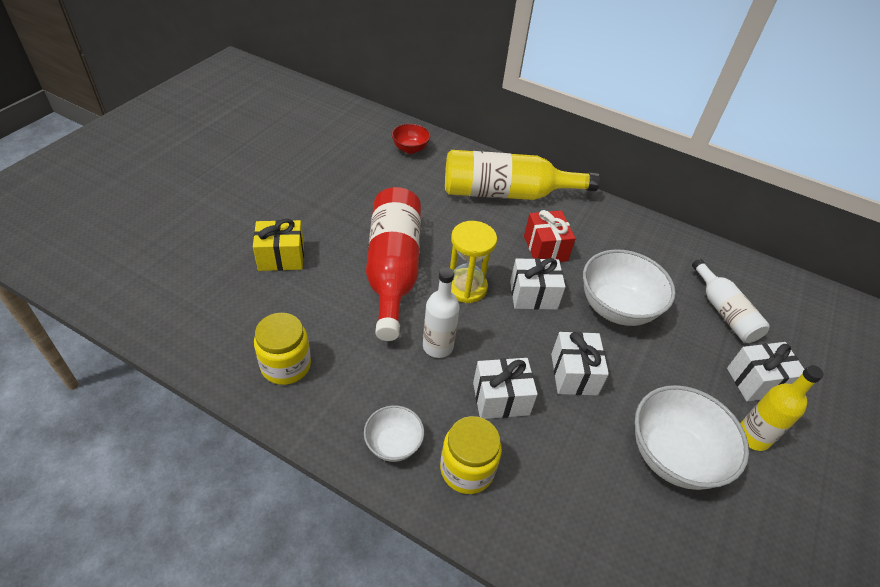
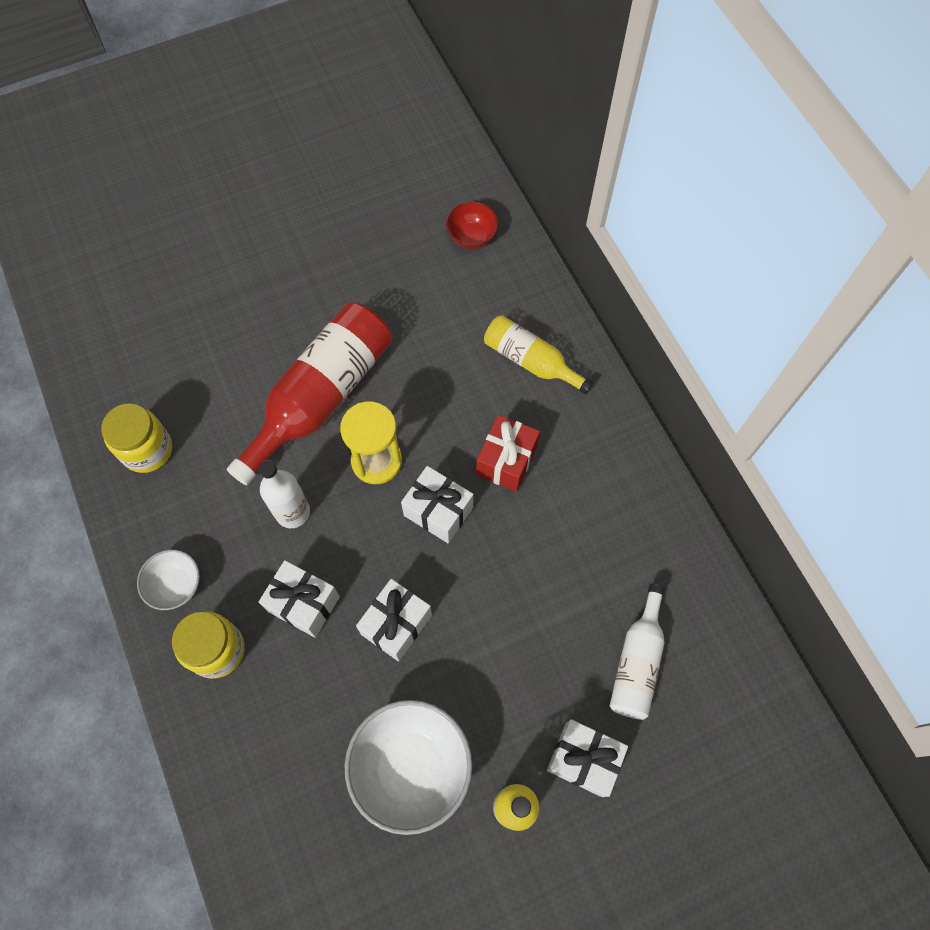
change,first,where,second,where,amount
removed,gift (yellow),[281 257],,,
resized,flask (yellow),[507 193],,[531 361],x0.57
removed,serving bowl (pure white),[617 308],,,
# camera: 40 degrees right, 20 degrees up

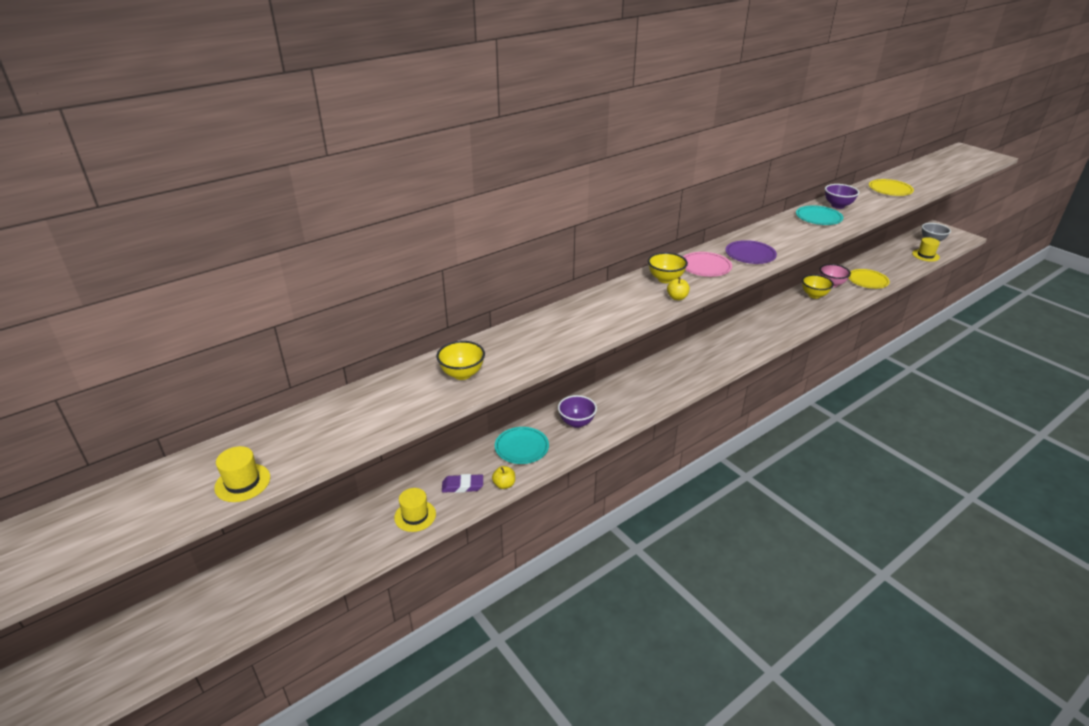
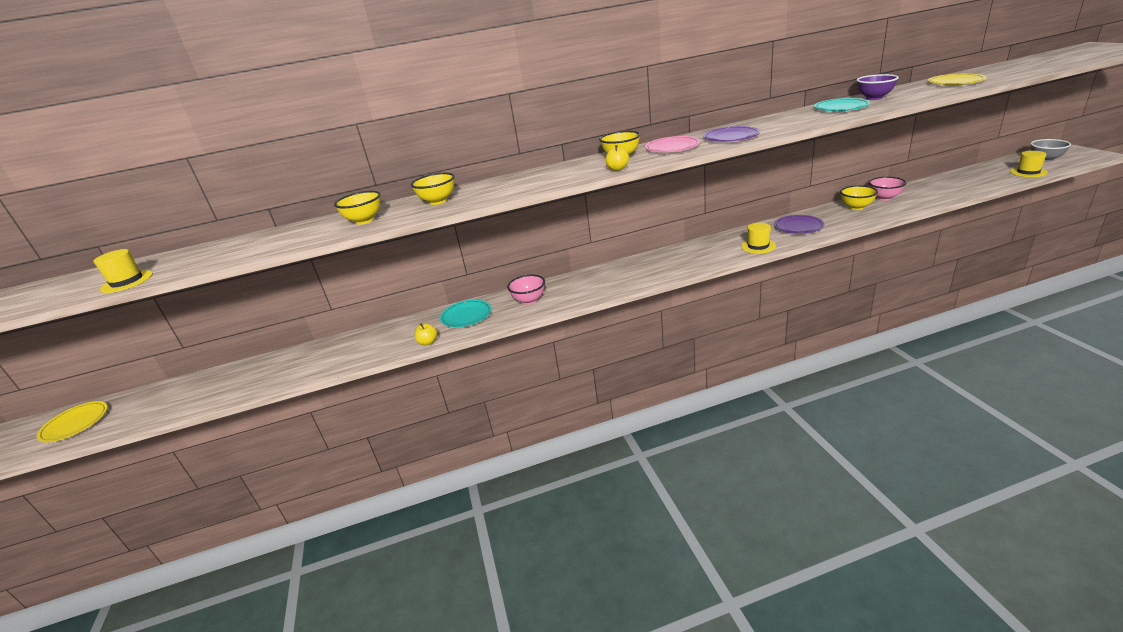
change,first,where,second,where,amount
moved,hat (yellow),[415 516],,[758 246],
removed,gum eraser (royal purple),[462 486],,,
recoloured,serving bowl (royal purple),[576 422],serving bowl (rosy),[529 300],
moved,dinner plate (yellow),[867 280],,[75 423],
added,,,serving bowl (yellow),[438 201],
added,,,dinner plate (royal purple),[798 227],
# camera: 25 degrees right, 5 degrees down

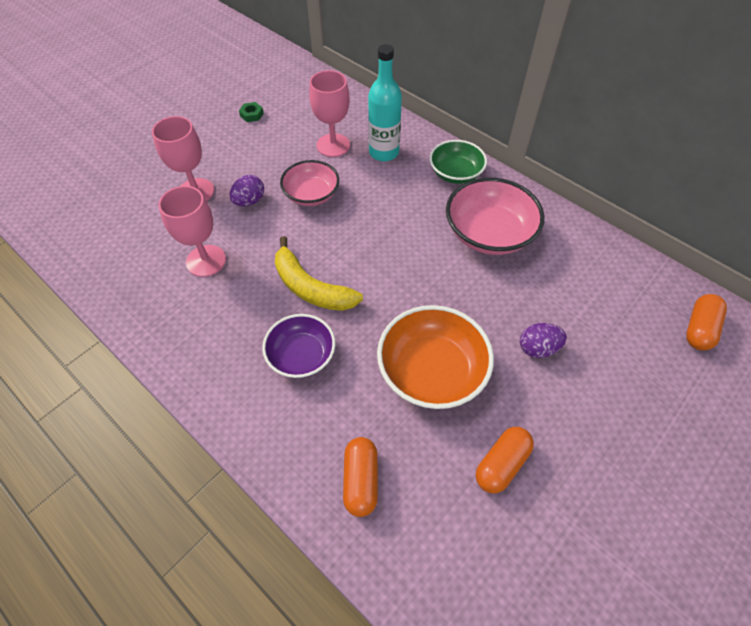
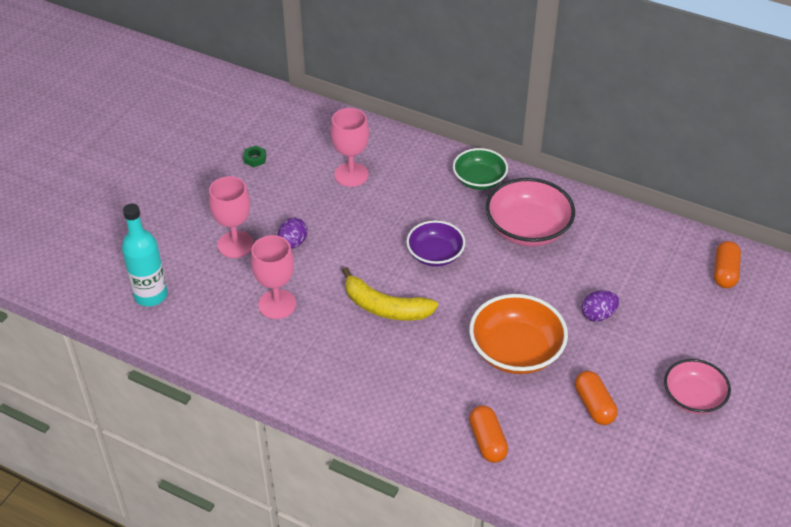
change,first,where,second,where,amount
moved,serving bowl (royal purple),[301 355],,[435 254],
moved,serving bowl (rosy),[311 194],,[693 397],
moved,flask (teal),[384 152],,[151 295],
turned,pill shape (orange-coloured),[501 464],,[594 405],45 degrees counterclockwise
# camera: 15 degrees left, 10 degrees down

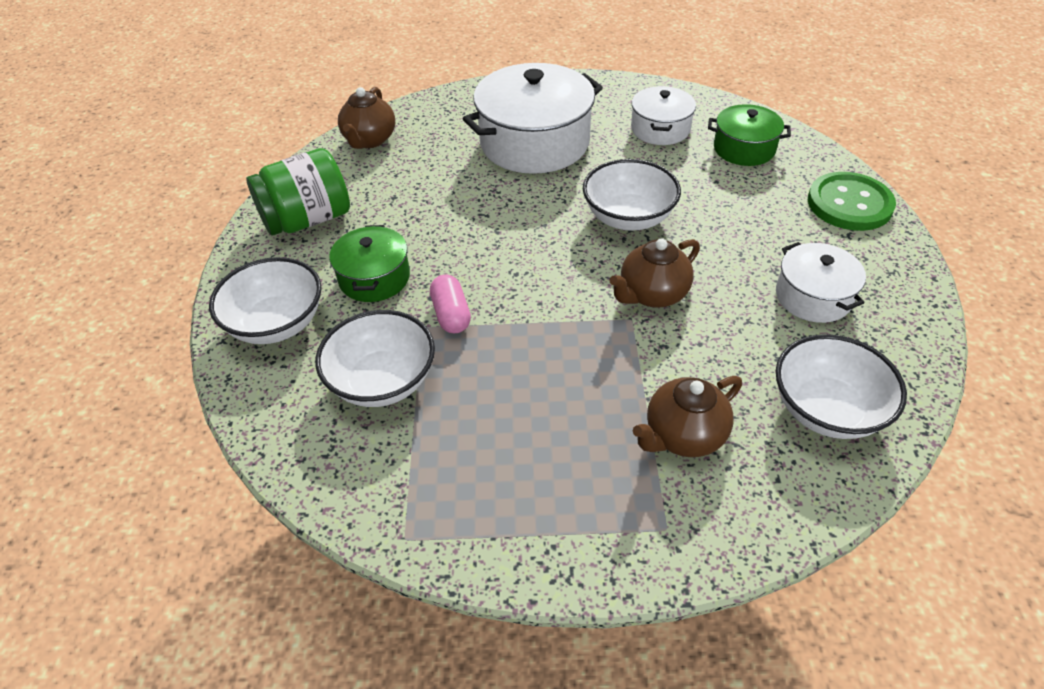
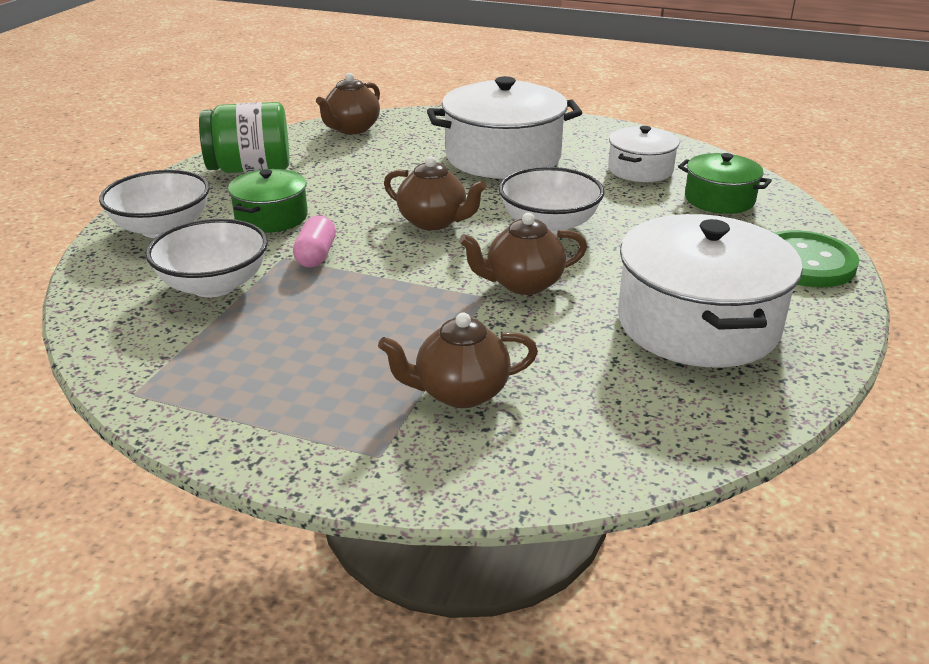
change,first,where,second,where,amount
resized,pot (pure white),[813 296],,[697 323],x1.83
removed,serving bowl (pure white),[827 409],,,
added,,,tea pot (dark brown),[433 222],
# camera: 20 degrees right, 15 degrees down

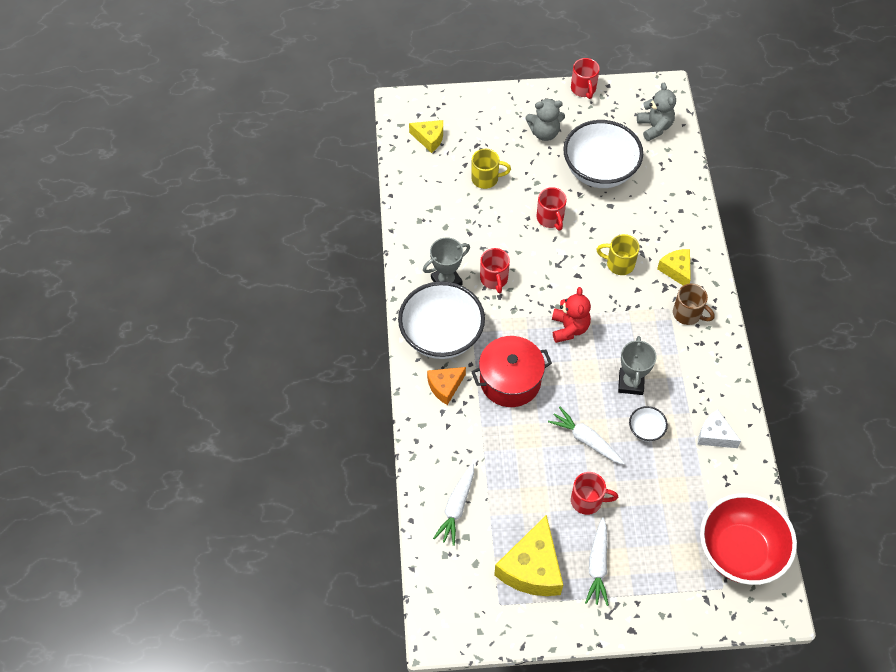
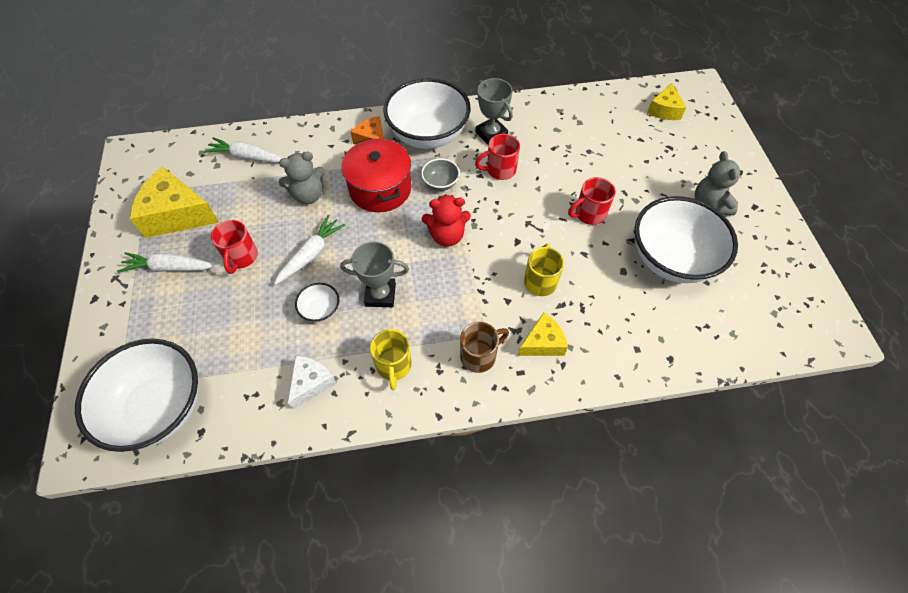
change,first,where,second,where,amount
moved,mug (yellow),[486 179],,[393 366],
removed,mug (crimson),[583 89],,,
moved,stuffed bear (ash-grey),[654 127],,[308 195],
turned,mug (dark brown),[688 314],,[479 355],150 degrees counterclockwise
recoloured,serving bowl (crimson),[739 551],serving bowl (pure white),[159 408],
added,,,serving bowl (ash-grey),[440 183],
# camera: 85 degrees right, 0 degrees up

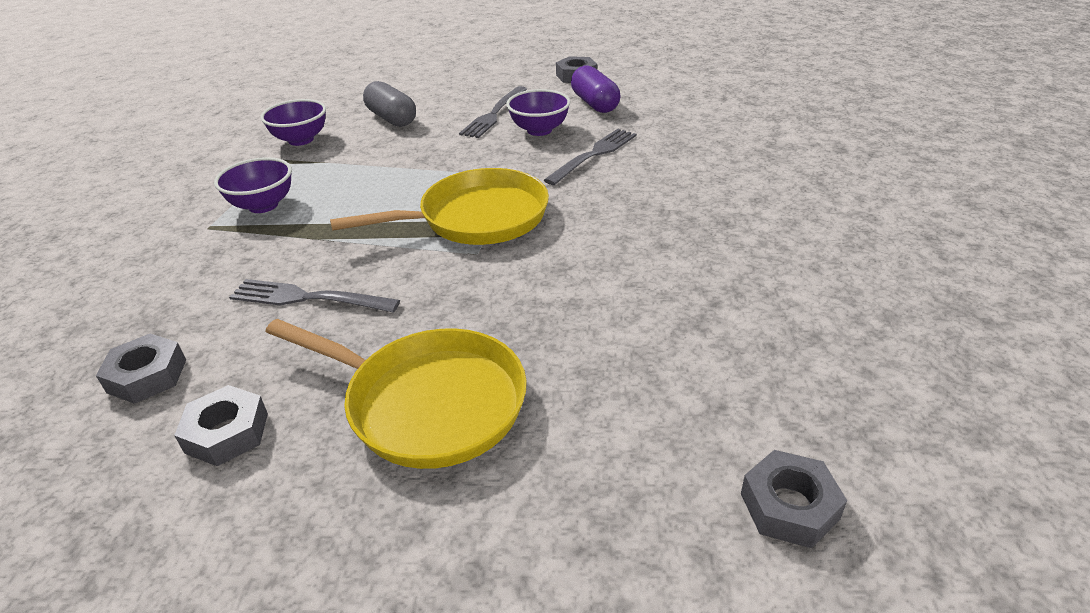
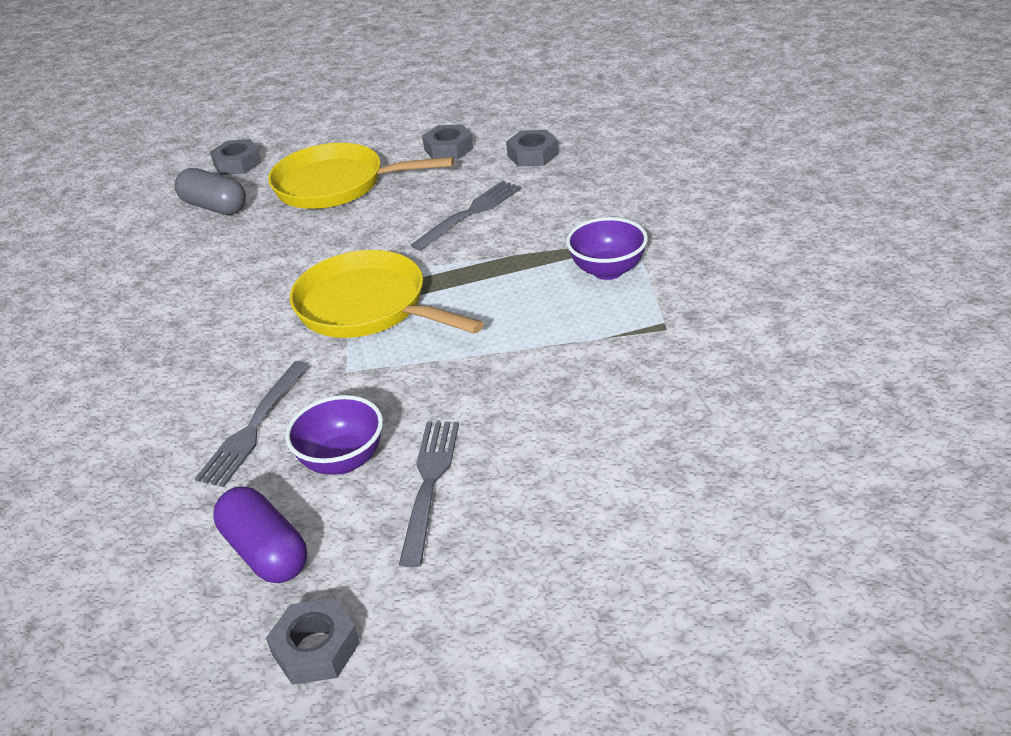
change,first,where,second,where,amount
turned,fork (ash-grey),[308 298],,[470 213],45 degrees counterclockwise
removed,serving bowl (royal purple),[301 140],,,
turned,frying pan (yellow),[475 218],,[368 307],75 degrees clockwise
moved,pill shape (ash-grey),[391 118],,[214 207],
moved,hex nut (ash-grey),[789 506],,[237 163],
# camera: 165 degrees right, 0 degrees up

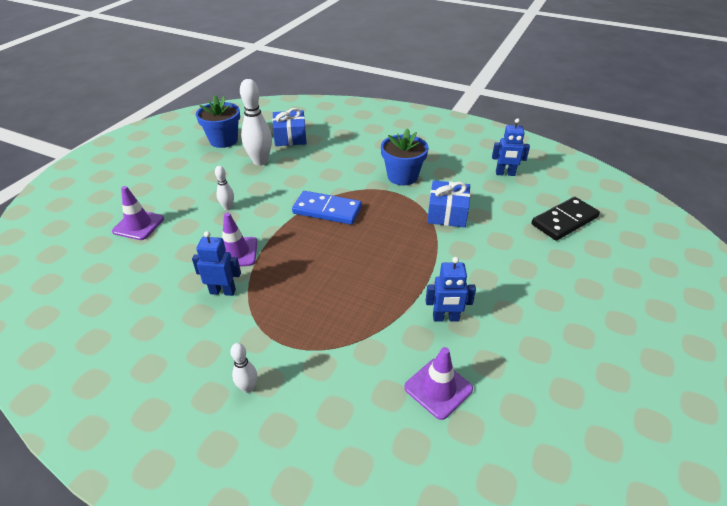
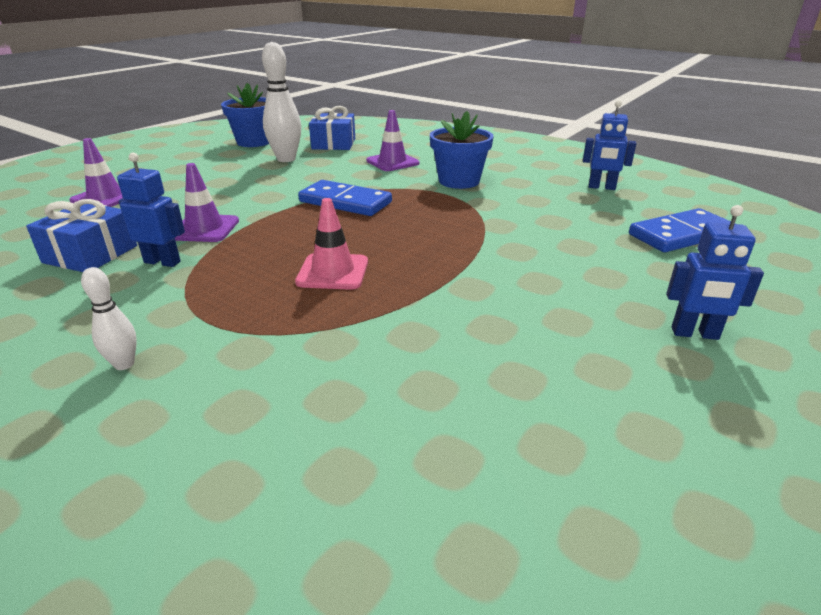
change,first,where,second,where,amount
removed,bowling pin (pure white),[228 207],,,
moved,road cone (royal purple),[438 388],,[392 162],
moved,robot figure (blue),[446 318],,[695 334],
moved,gift (blue),[447 213],,[90 254],
recoloured,domino tile (black),[564 221],domino tile (blue),[680 235],
added,,,road cone (rosy),[333 272],
# camera: 10 degrees right, 10 degrees down

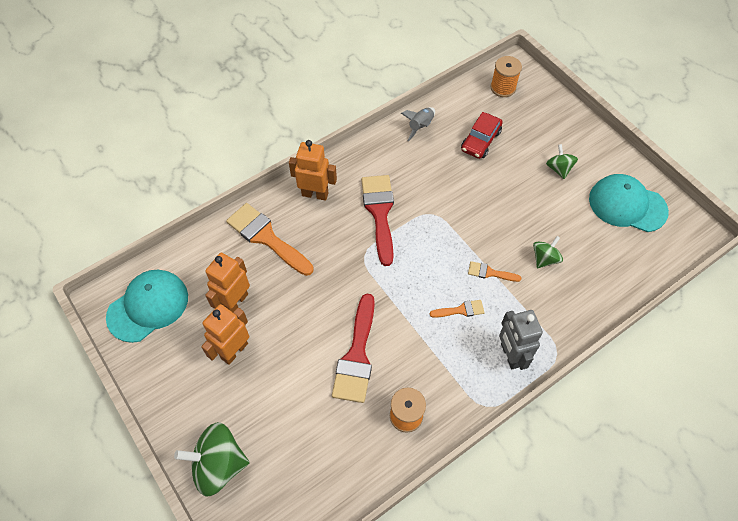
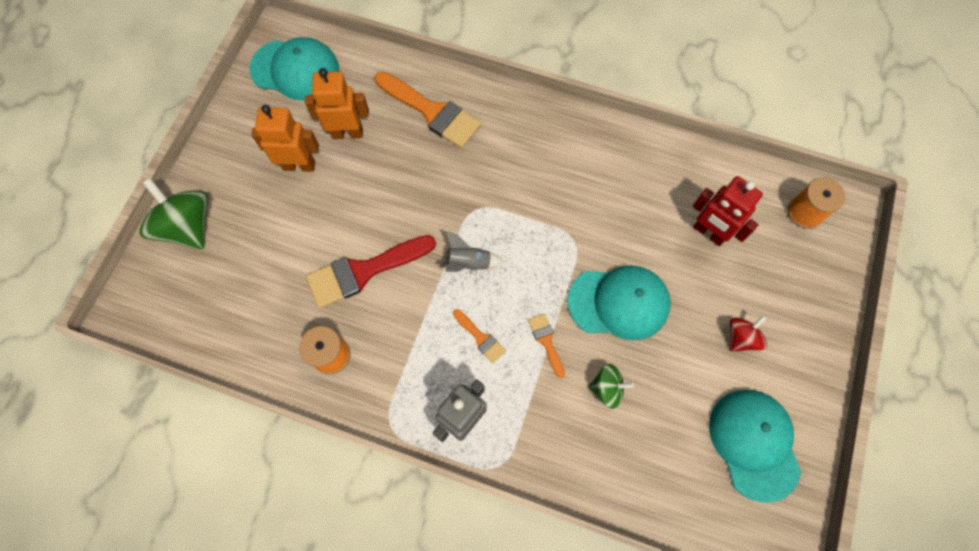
change,first,where,second,where,amount
turned,paintbrush (orange-coloured),[266 237],,[432 112],120 degrees clockwise
removed,robot figure (orange-coloured),[315 194],,,
removed,paintbrush (crimson),[379 213],,,
moved,spaceship (ash-grey),[420 126],,[468 263],
replaced,automobile (crimson),[480 141],robot figure (crimson),[709 233],
recoloured,toy top (emerald),[558 169],toy top (crimson),[741 337],
added,,,cap (teal),[619 302],
# camera: 55 degrees right, 10 degrees up

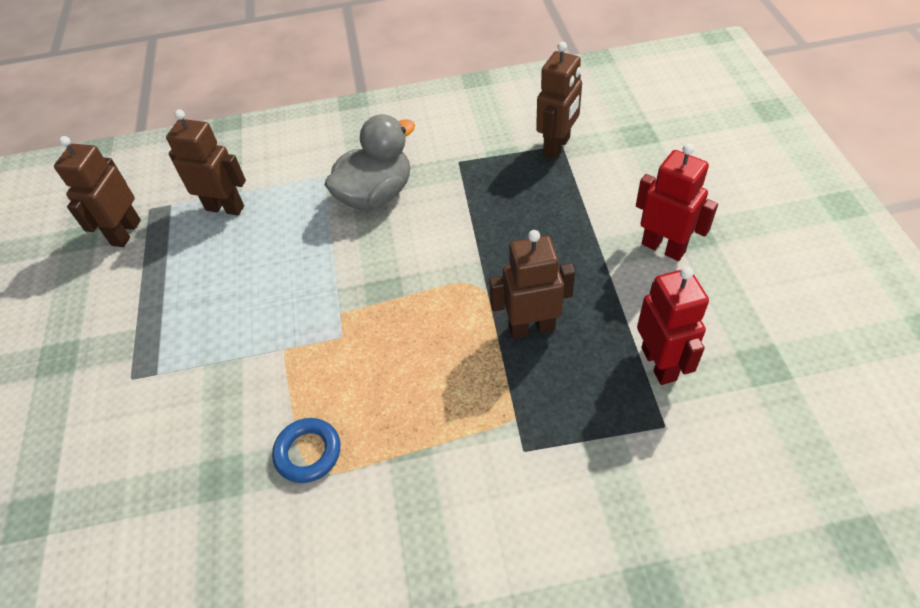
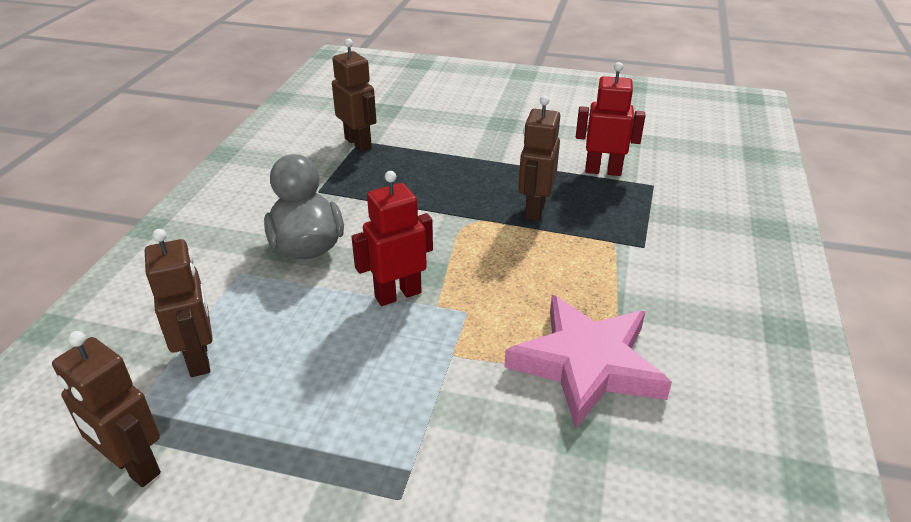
change,first,where,second,where,amount
turned,robot figure (dark brown),[225 208],,[199 358],120 degrees clockwise
replaced,ring (blue),[308 452],star shape (rosy),[587 364],
moved,robot figure (crimson),[663 247],,[397 294],
# camera: 70 degrees left, 15 degrees down

